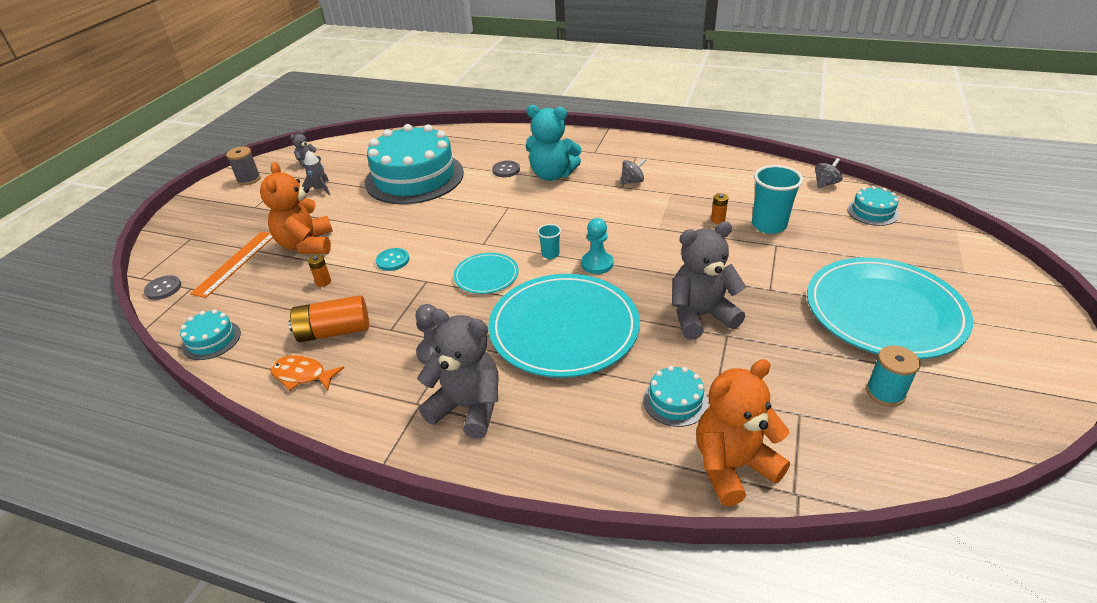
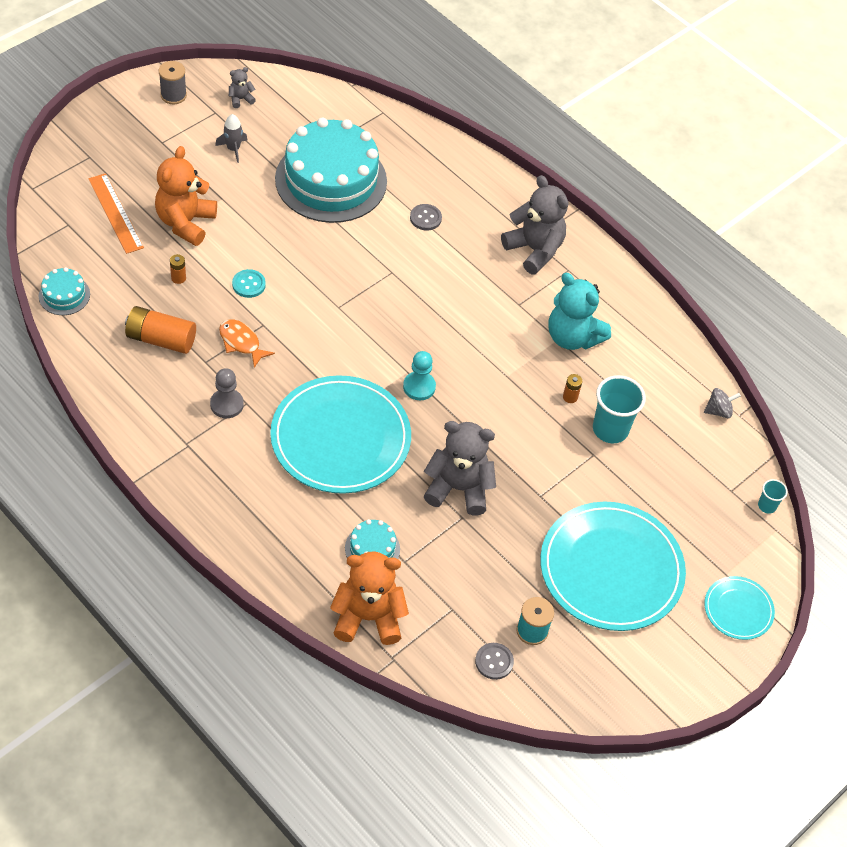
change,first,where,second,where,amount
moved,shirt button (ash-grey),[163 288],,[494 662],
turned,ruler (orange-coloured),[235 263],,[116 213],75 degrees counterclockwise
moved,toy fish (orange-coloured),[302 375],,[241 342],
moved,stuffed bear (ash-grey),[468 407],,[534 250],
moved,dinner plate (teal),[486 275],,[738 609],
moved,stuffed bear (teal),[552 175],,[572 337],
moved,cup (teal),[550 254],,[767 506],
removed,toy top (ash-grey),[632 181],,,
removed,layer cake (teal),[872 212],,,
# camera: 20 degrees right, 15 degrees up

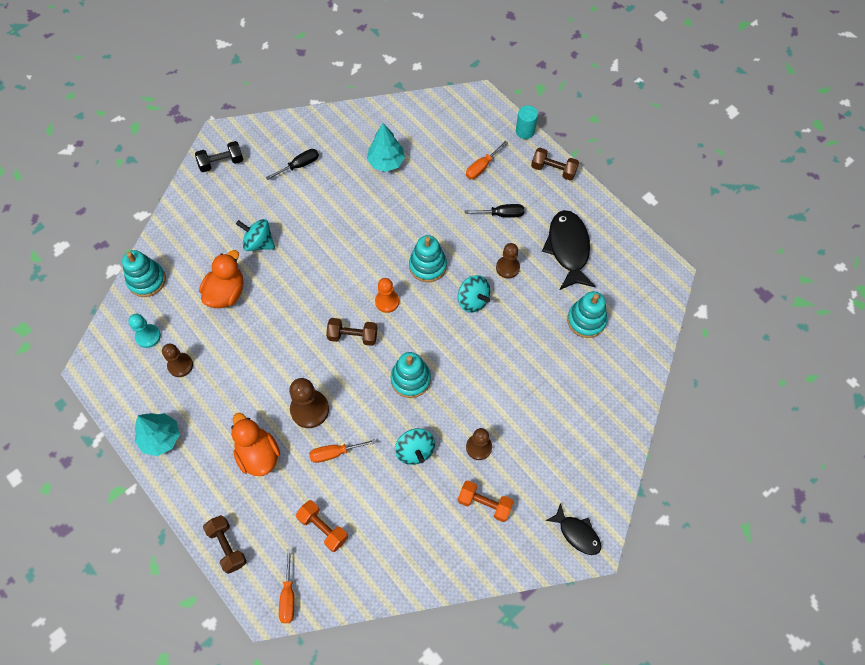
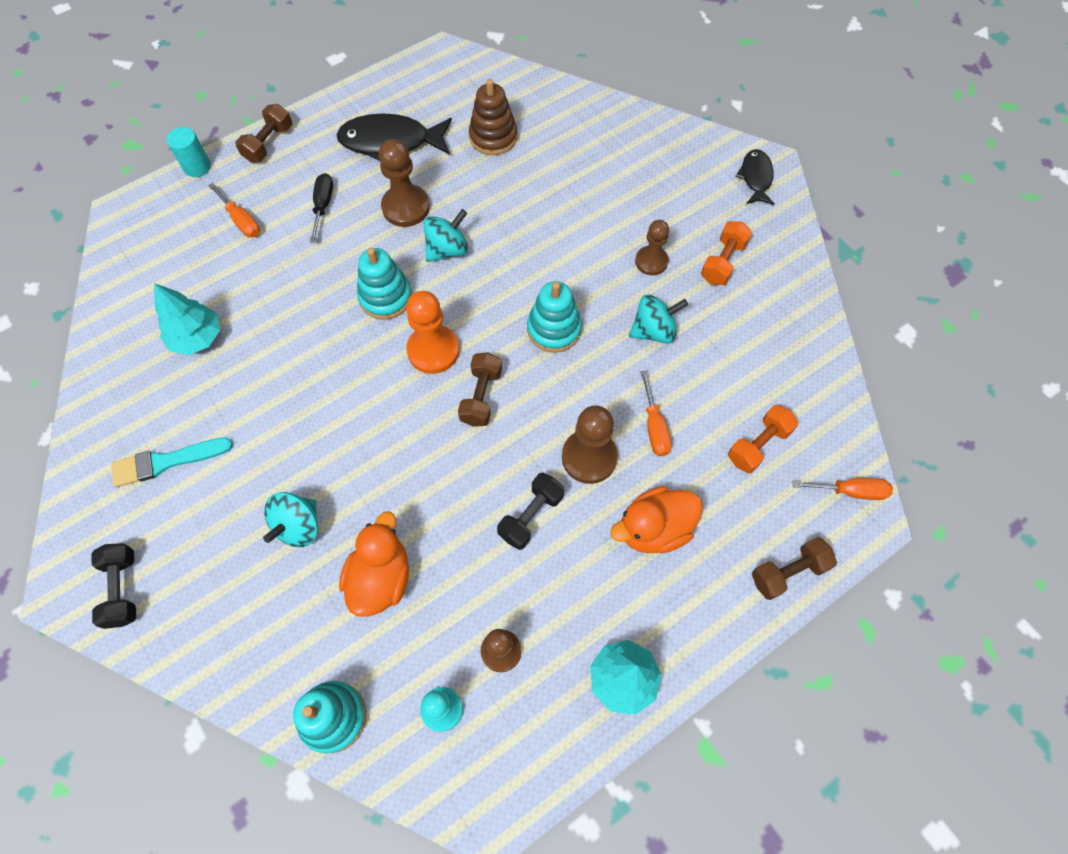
change,first,where,second,where,amount
turned,toy duck (orange-coloured),[226 293],,[381 578],75 degrees clockwise
replaced,flat screwdriver (black),[299 165],paintbrush (teal),[167 462],
resized,pawn (orange-coloured),[387 301],,[433 350],x1.51
resized,pawn (dark brown),[507 268],,[406 207],x1.51
turned,toy fish (black),[577 533],,[756 178],45 degrees counterclockwise
recoloured,stacking toy (teal),[586 320],stacking toy (dark brown),[493 137],
added,,,dumbbell (black),[531 516],
# camera: 85 degrees left, 0 degrees up

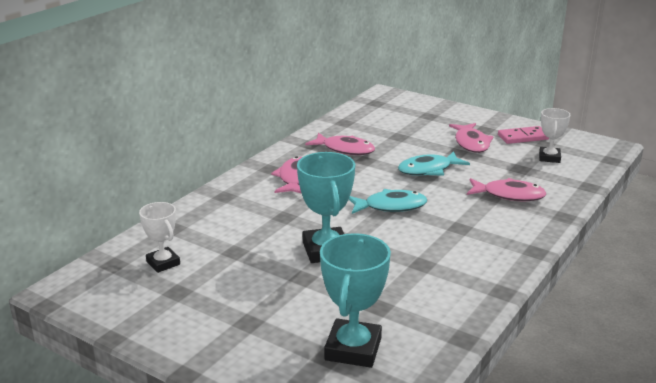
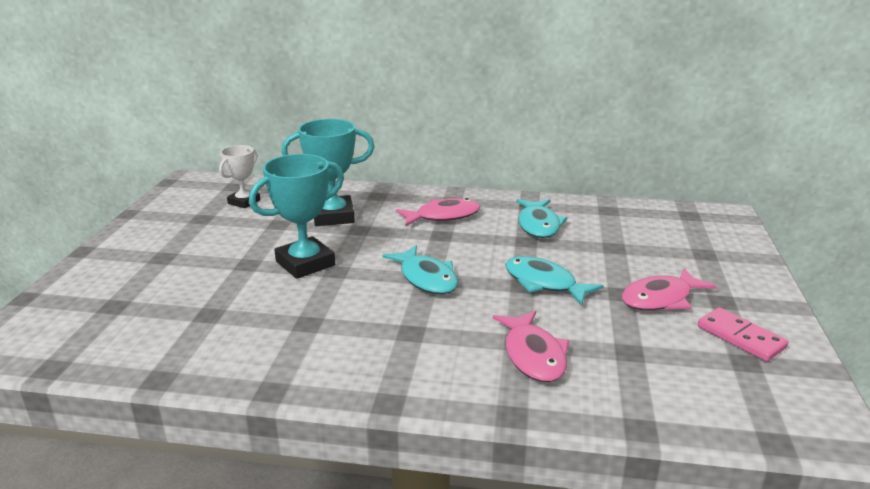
change,first,where,second,where,amount
recoloured,toy fish (rosy),[345 149],toy fish (teal),[538 225],
moved,trophy (teal),[353 349],,[333 216],
removed,trophy (pure white),[549 158],,,
# camera: 65 degrees right, 0 degrees up

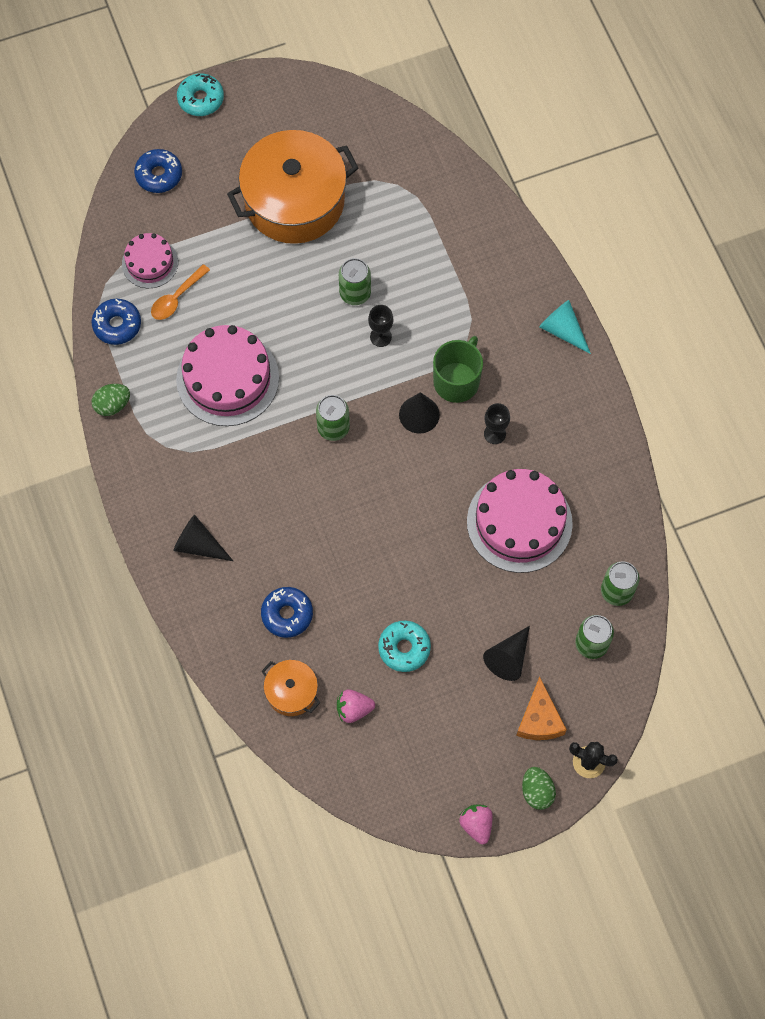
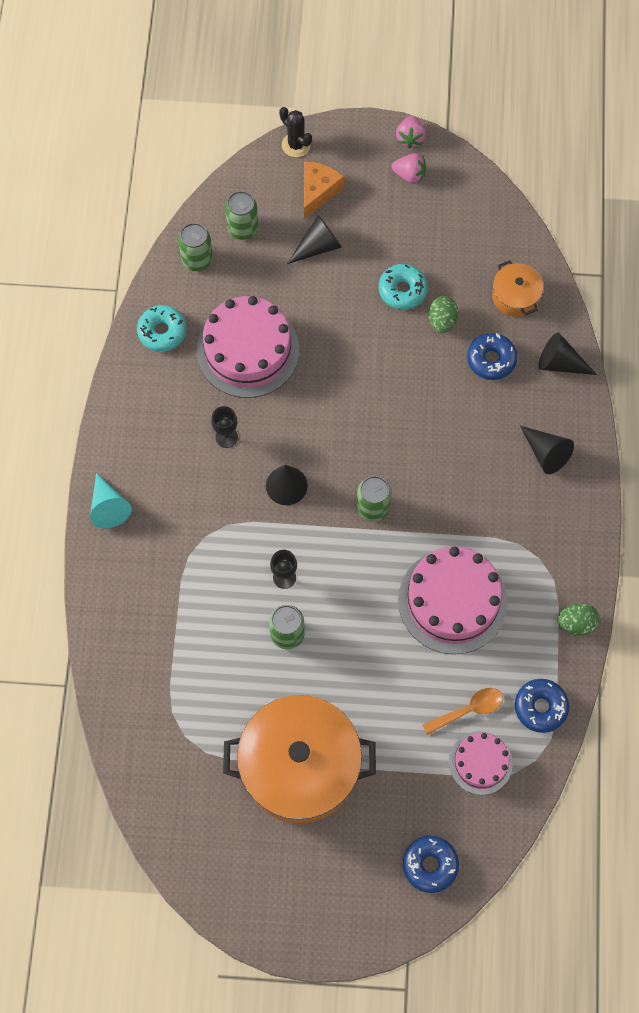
change,first,where,second,where,amount
moved,glazed donut (teal),[201 99],,[162 332],
moved,berry (rosy),[353 709],,[409 175],
removed,mug (emerald),[457 381],,,
moved,toy egg (emerald),[537 791],,[442 321],
added,,,solid cone (black),[560 363],
# camera: 155 degrees left, 0 degrees up

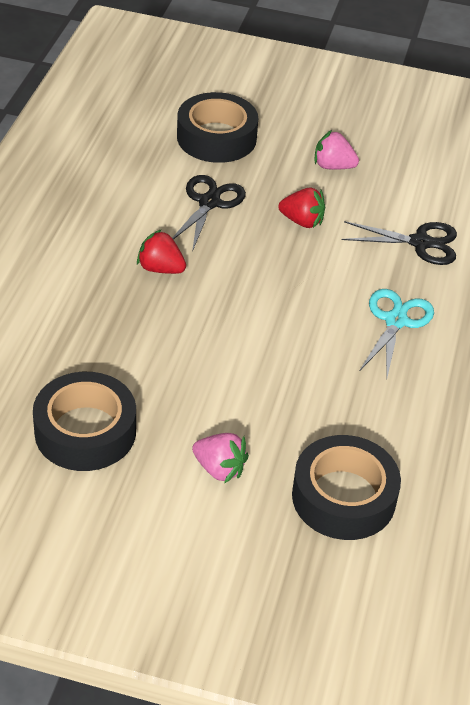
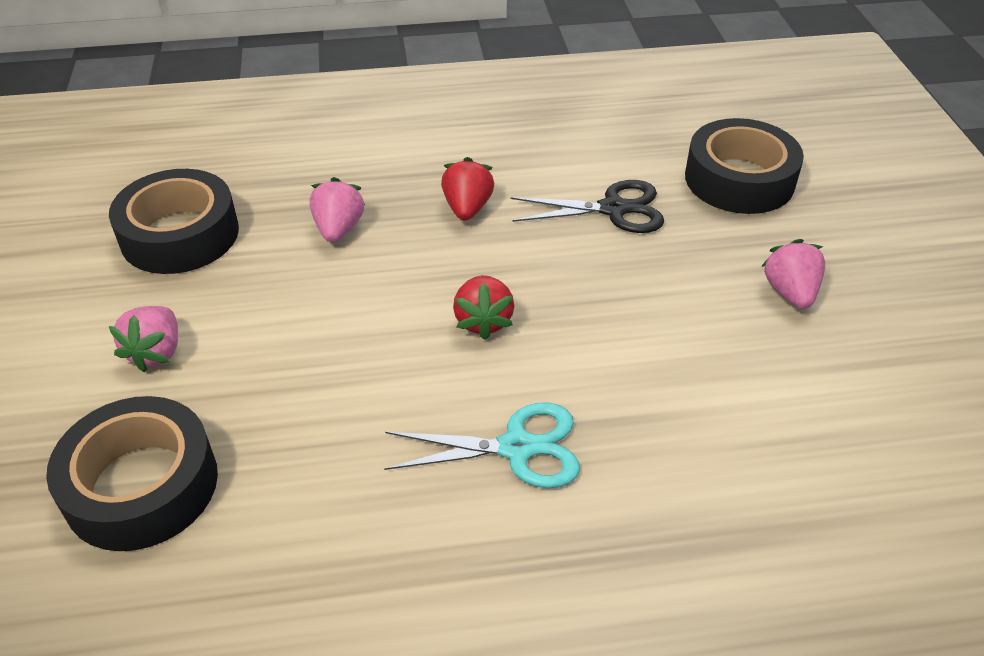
change,first,where,second,where,amount
moved,berry (crimson),[302 221],,[483 321],
removed,pair of scissors (black),[420 243],,,
added,,,berry (rosy),[338 229],
# camera: 70 degrees right, 0 degrees up

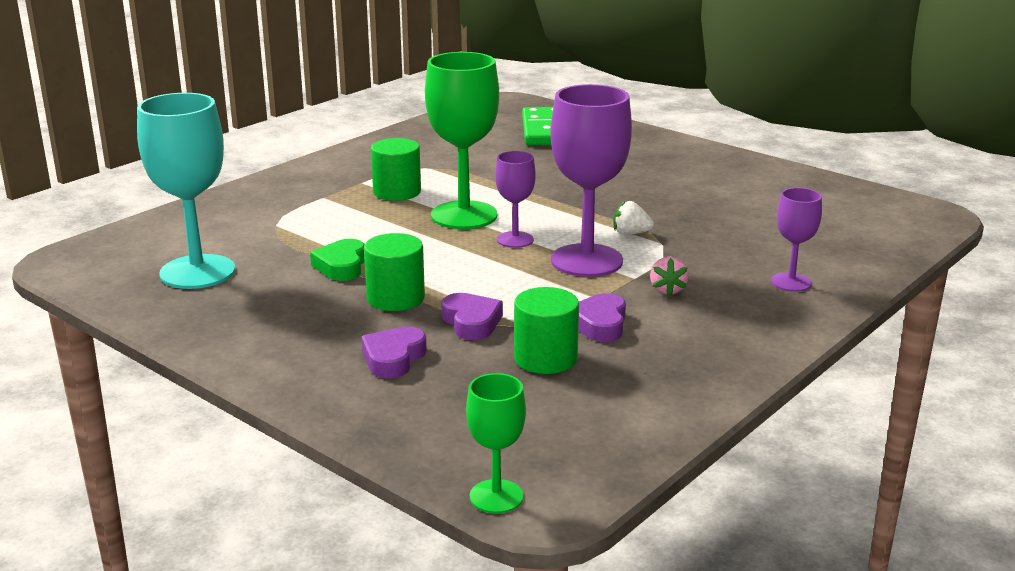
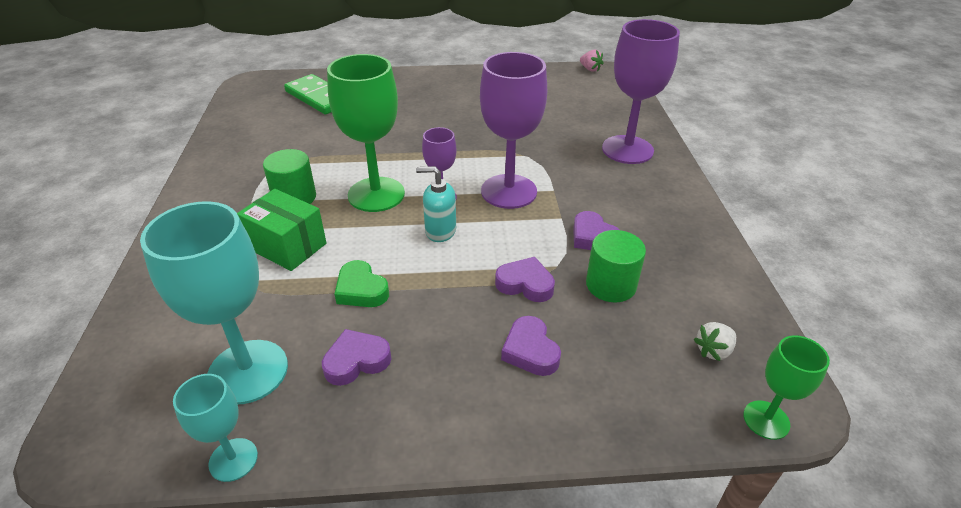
change,first,where,second,where,amount
removed,cylinder shape (emerald),[395 298],,,
moved,berry (pure white),[630 233],,[713 350],
moved,berry (rosy),[667 290],,[590 69],
resized,chalice (royal purple),[791 282],,[627 150],x1.88
added,,,chalice (teal),[233 459],
added,,,parcel (emerald),[287 246],
added,,,heart (royal purple),[356 361],
added,,,pump bottle (teal),[440 231],
# camera: 45 degrees left, 15 degrees up

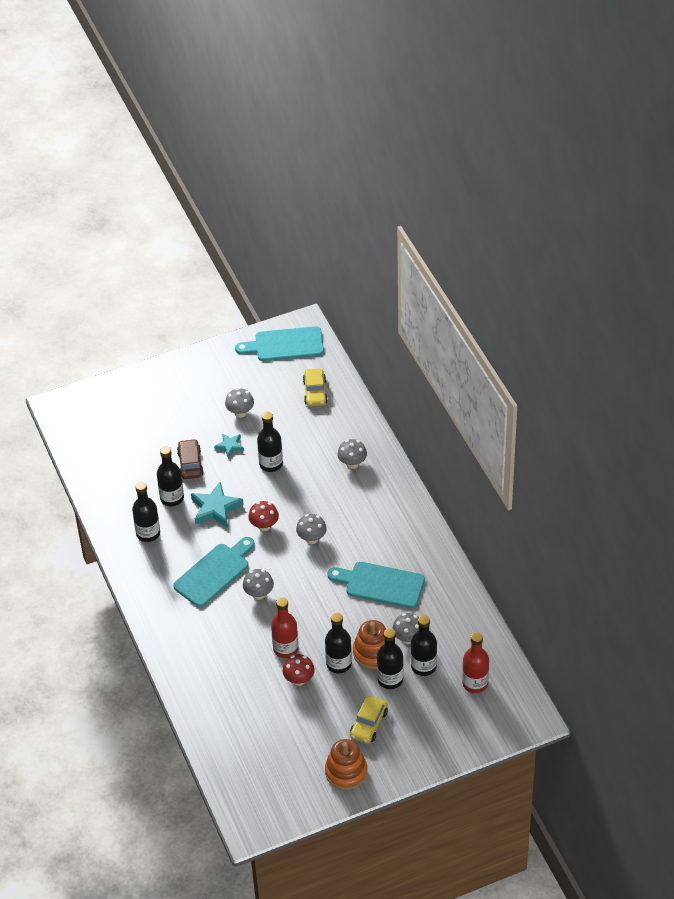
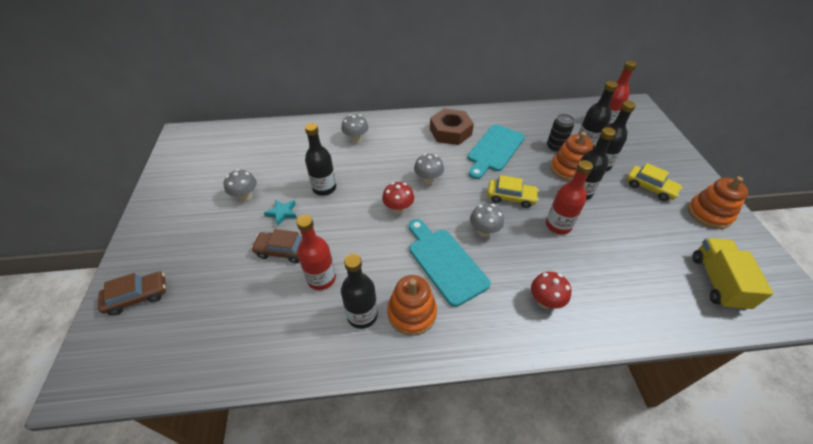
change,first,where,second,where,amount
recoloured,flask (black),[172 498],flask (crimson),[321 279],
removed,star shape (teal),[215 508],,,
removed,bread board (teal),[285 345],,,
moved,mushroom (crimson),[299 679],,[545 301],
moved,automobile (yellow),[315 392],,[511 197],
replaced,mushroom (ash-grey),[408 638],tin (black),[555 147],
added,,,automobile (dark brown),[137 296],
added,,,stacking toy (orange-coloured),[412 313],
added,,,hex nut (dark brown),[450 132],
added,,,lorry (yellow),[717 282],
# camera: 75 degrees left, 0 degrees up

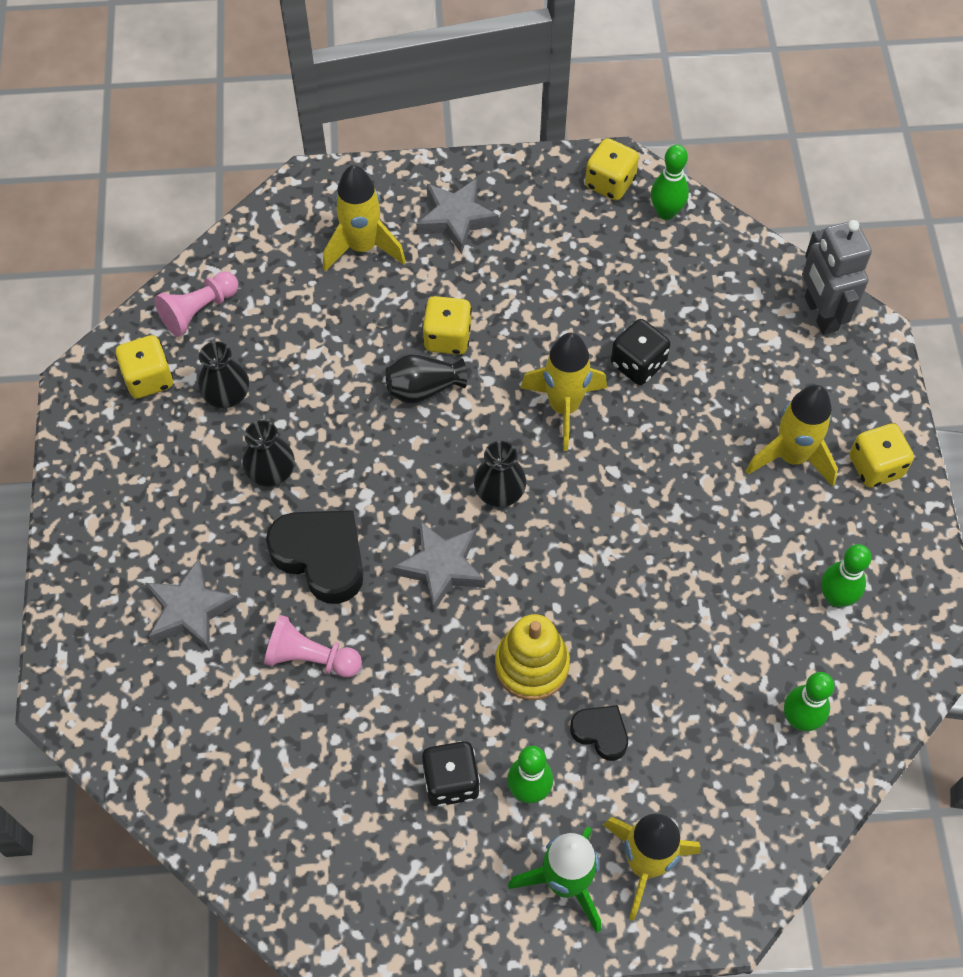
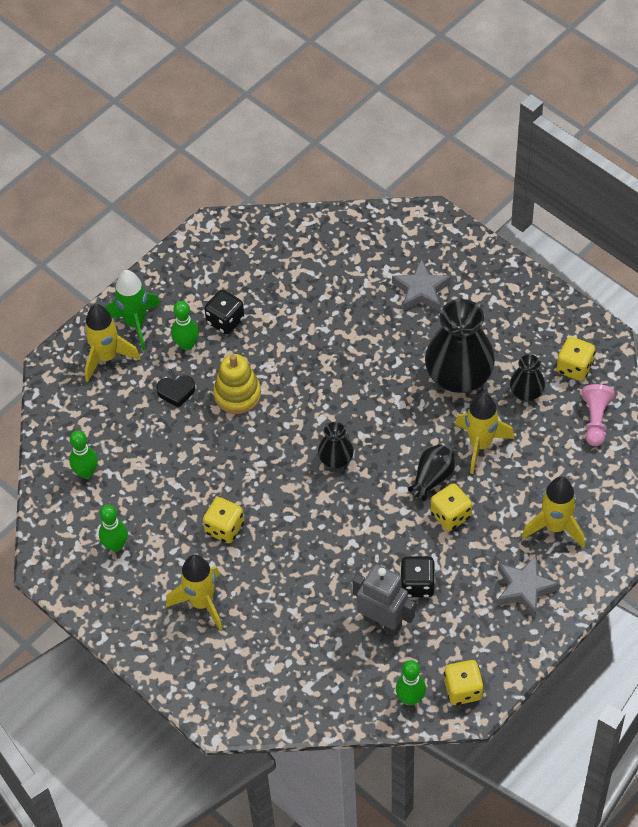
change,first,where,second,where,amount
resized,tall vase (black),[271 472],,[459 376],x1.98
removed,pawn (rosy),[310 658],,,
removed,heart (black),[321 557],,,
removed,star shape (ash-grey),[441 567],,,
moved,spaceship (yellow),[564 407],,[480 444],
moved,game die (black),[638 364],,[417 584],
moved,robot figure (ash-grey),[820 314],,[383 622],
moved,game die (yellow),[875 467],,[224 528],
# camera: 140 degrees right, 5 degrees down

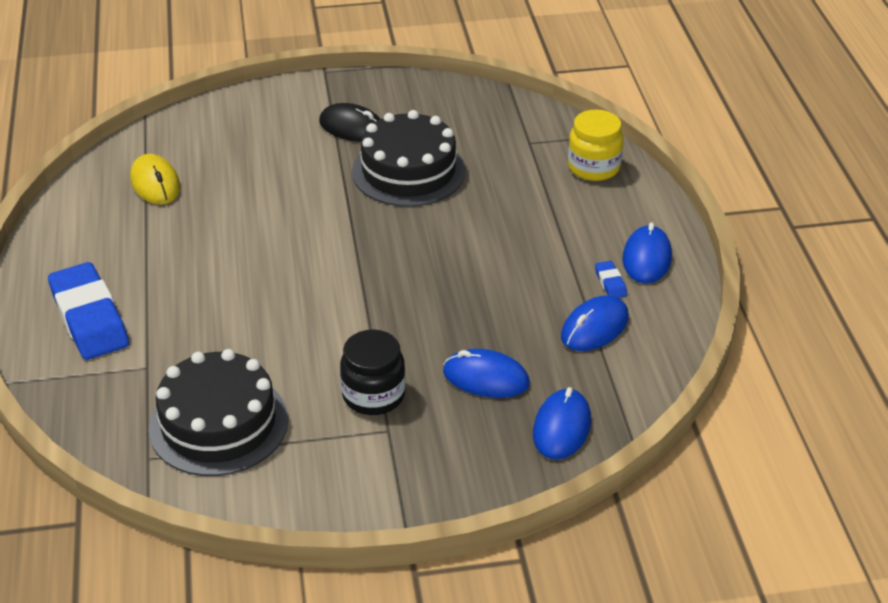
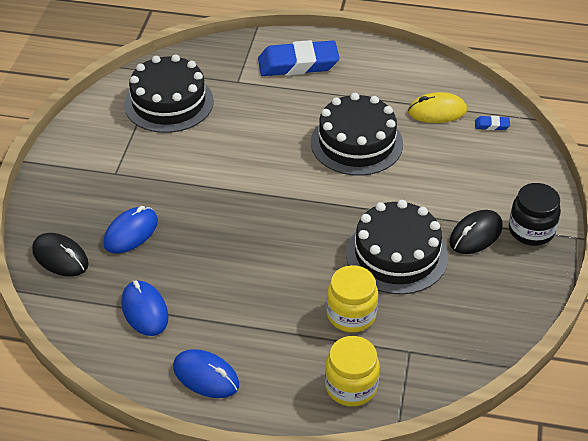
change,first,where,second,where,amount
moved,jar (black),[373 395],,[531 230],
recoloured,PC mouse (blue),[561 427],PC mouse (black),[60 257],
moved,gum eraser (blue),[610 283],,[492 125],
added,,,layer cake (black),[356 143],
added,,,jar (yellow),[351 315],
# camera: 110 degrees right, 5 degrees up

